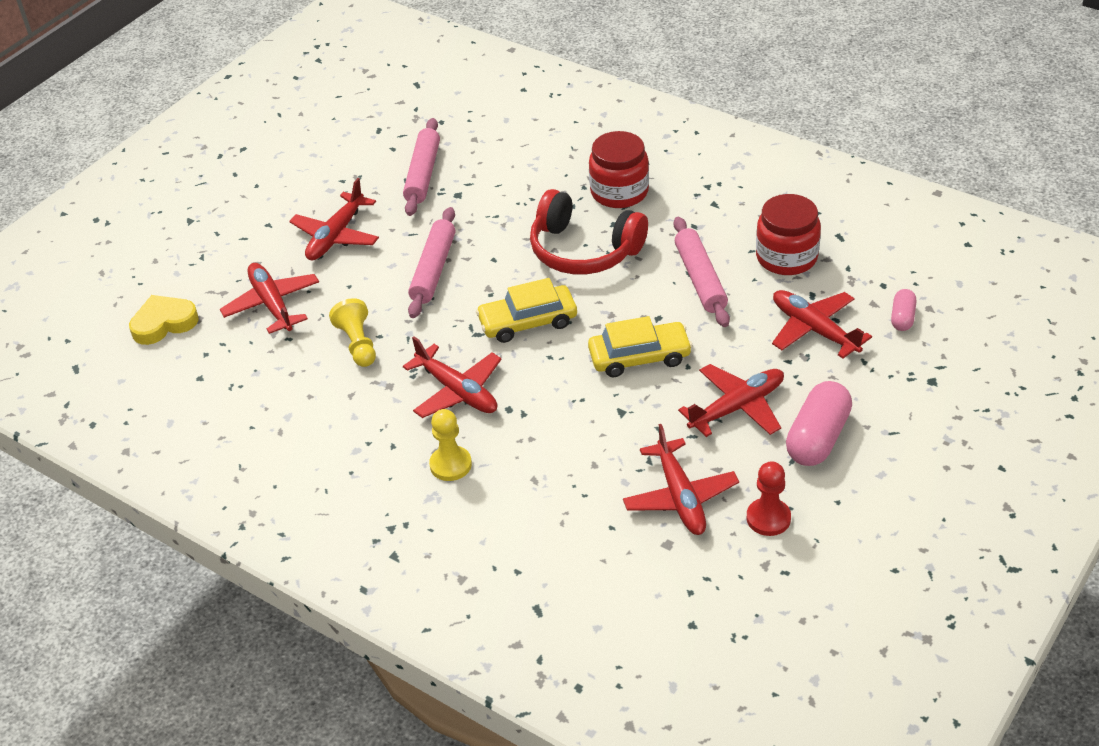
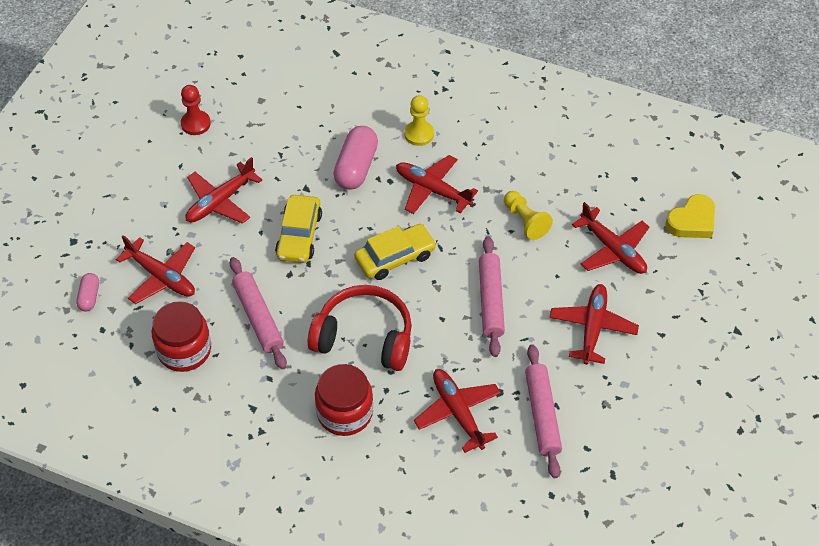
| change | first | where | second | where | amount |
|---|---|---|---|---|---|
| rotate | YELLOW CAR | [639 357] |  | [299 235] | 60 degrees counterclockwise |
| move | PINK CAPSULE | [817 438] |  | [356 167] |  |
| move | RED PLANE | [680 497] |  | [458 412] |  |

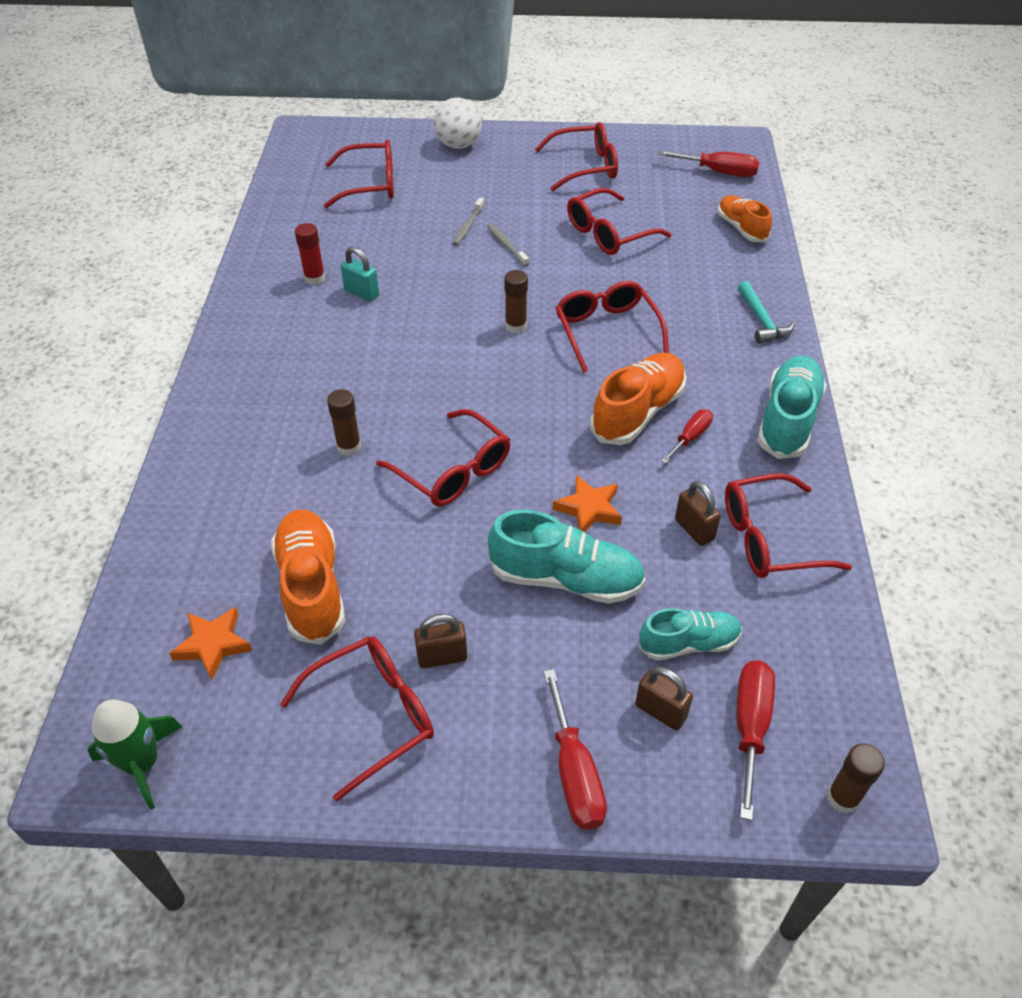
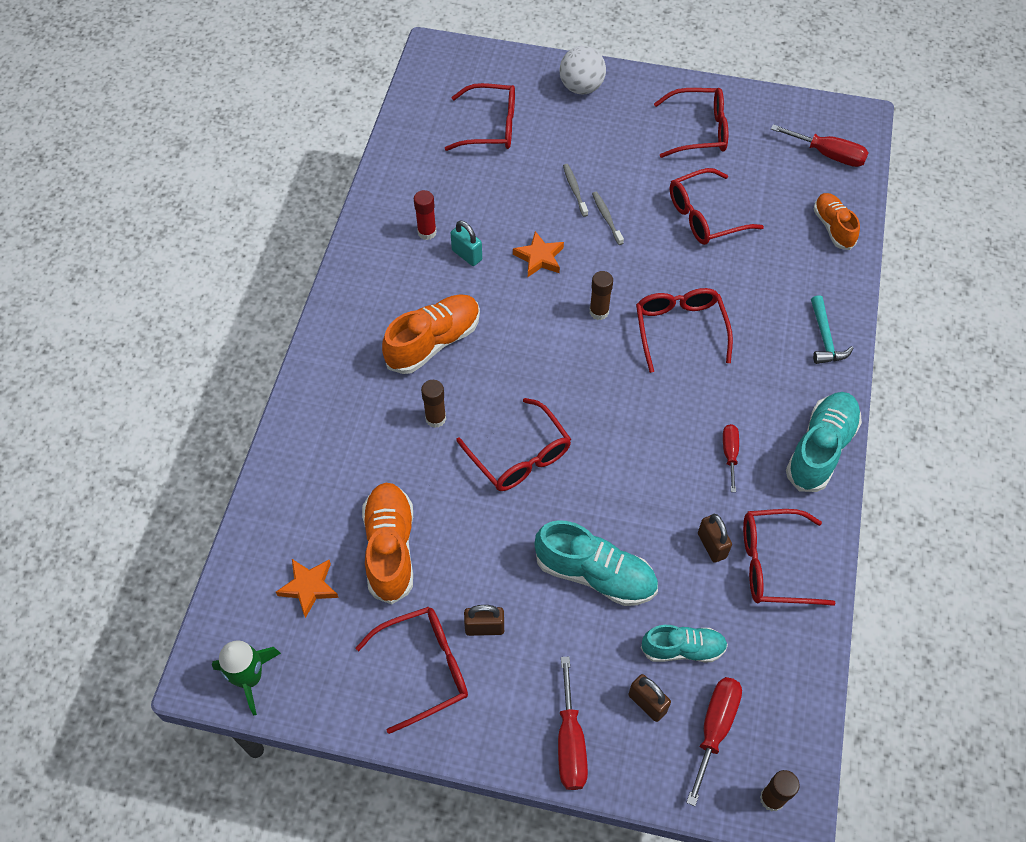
| change | first | where | second | where | amount |
|---|---|---|---|---|---|
| move | ORANGE SHOE | [637 412] |  | [433 342] |  |
| move | ORANGE STAR | [589 509] |  | [539 258] |  |
| rotate | GREY TOOTHBRUSH | [468 226] |  | [574 189] | 135 degrees clockwise |
| rotate | RED SCREWDRIVER | [690 437] |  | [730 454] | 45 degrees counterclockwise |

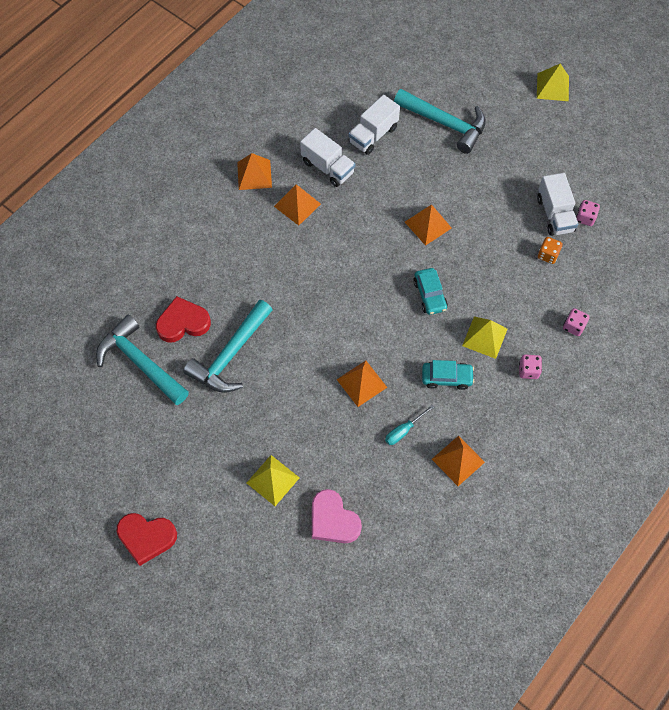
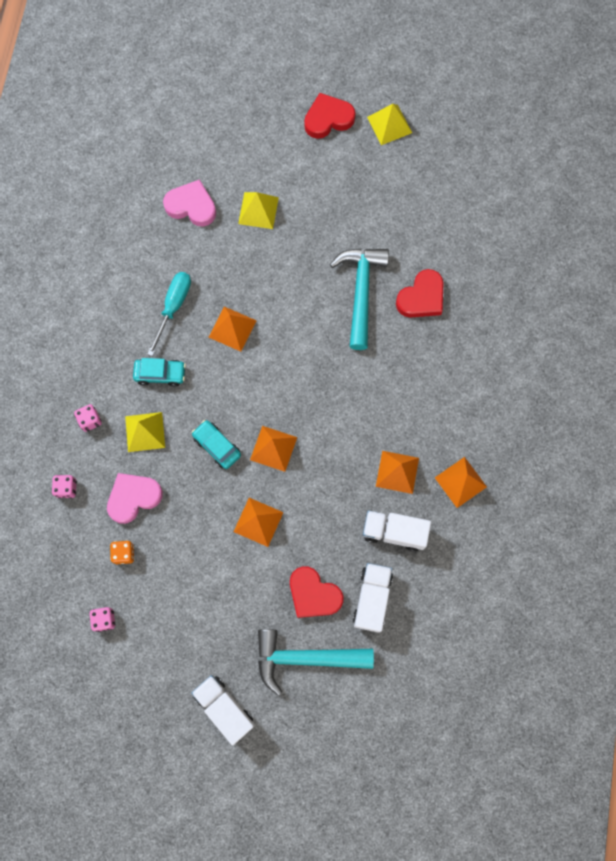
| change | first | where | second | where | amount |
|---|---|---|---|---|---|
| insert |  |  | PINK HEART | [133 497] |  |
| rotate | TURQUOISE CAR | [446 378] |  | [160 374] | 150 degrees counterclockwise |
| resize | TURQUOISE SCREWDRIVER | [404 430] |  | [173 307] | x1.55 |
| move | WHITE TRUCK | [555 214] |  | [224 708] |  |
| move | ORANGE PYRAMID | [458 460] |  | [273 448] |  |
| insert |  |  | RED HEART | [313 594] |  |
| move | YELLOW PYRAMID | [552 87] |  | [389 124] |  |
| delete | TURQUOISE HAMMER | [140 362] |  |  |  |

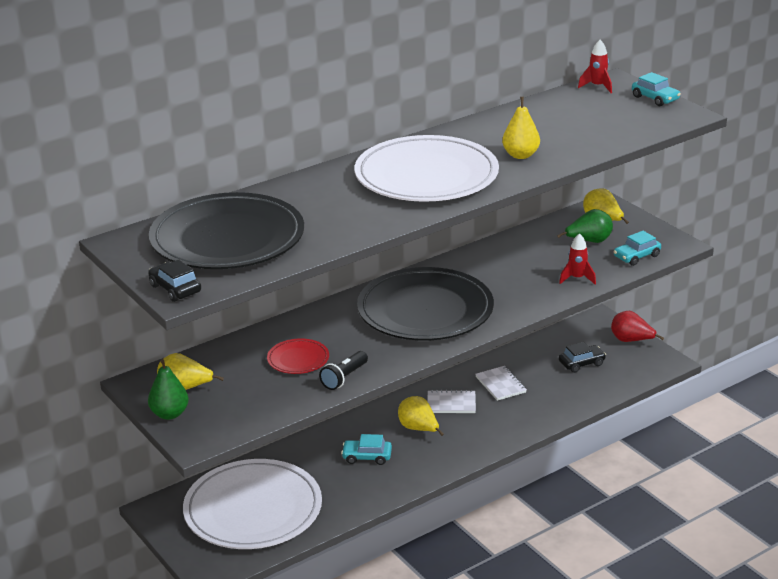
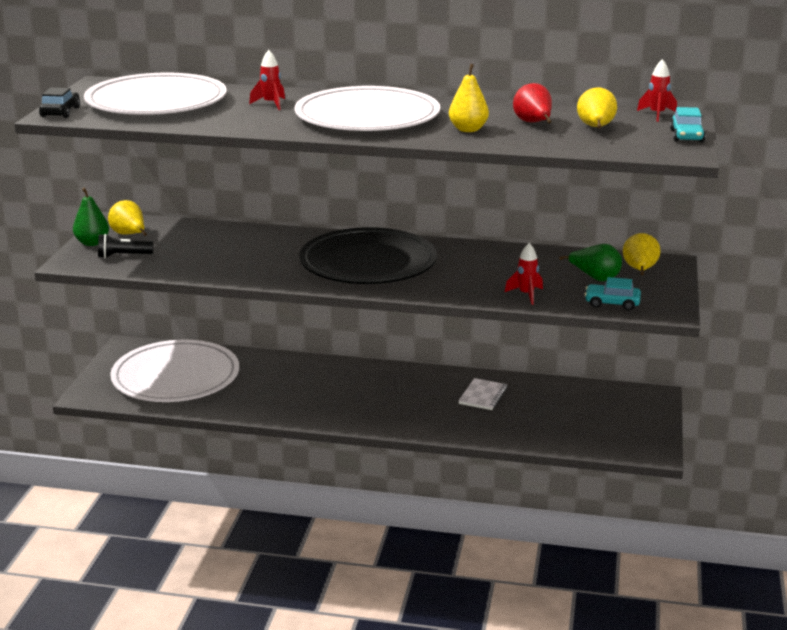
| change | first | where | second | where | amount |
|---|---|---|---|---|---|
| recolor | BLACK PLATE | [227 238] | WHITE PLATE | [156 102] |  |
| move | BLACK FLASHLIGHT | [344 378] |  | [123 256] |  |
| insert |  |  | RED ROCKET | [271 104] |  |
| move | RED PEAR | [631 340] |  | [533 123] |  |
| move | YELLOW PEAR | [418 429] |  | [596 128] |  |
| delete | RED PLATE | [298 359] |  |  |  |
| delete | TURQUOISE CAR | [367 457] |  |  |  |
| delete | WHITE NOTEBOOK | [451 403] |  |  |  |
| delete | BLACK CAR | [581 363] |  |  |  |

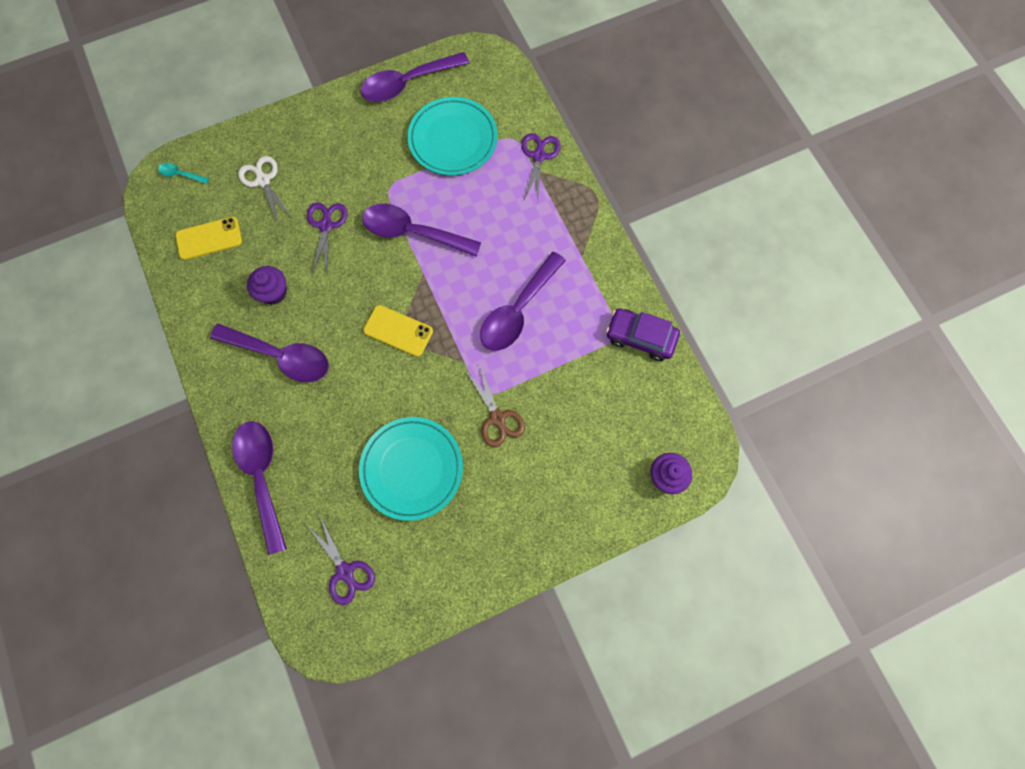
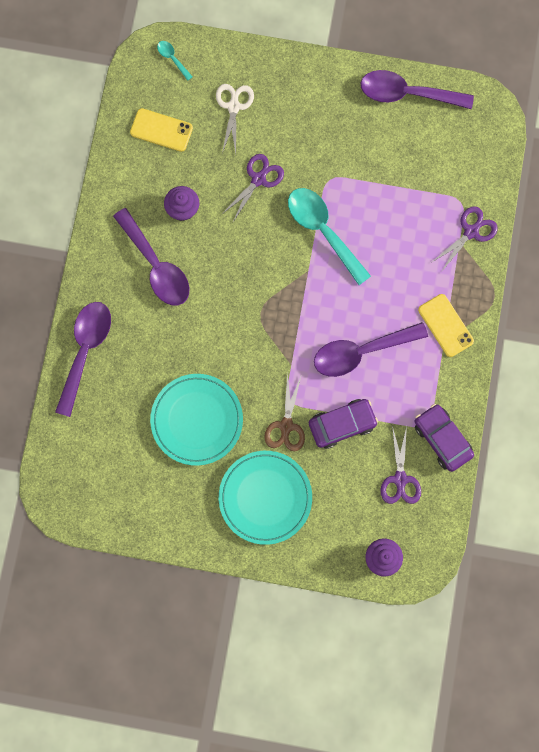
| change | first | where | second | where | amount |
|---|---|---|---|---|---|
| move | TURQUOISE PLATE | [453 139] |  | [265 497] |  |
| recolor | PURPLE SPOON | [413 232] | TURQUOISE SPOON | [323 230] |  |
| insert |  |  | PURPLE CAR | [342 424] |  |
| move | PURPLE SCISSORS | [345 571] |  | [400 479] |  |
| move | YELLOW PHONE | [398 331] |  | [445 325] |  |

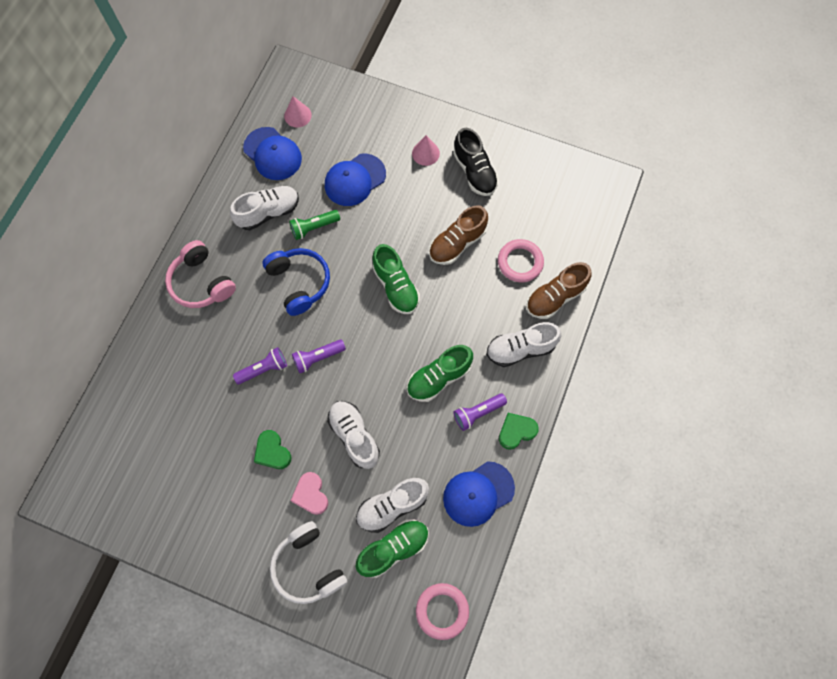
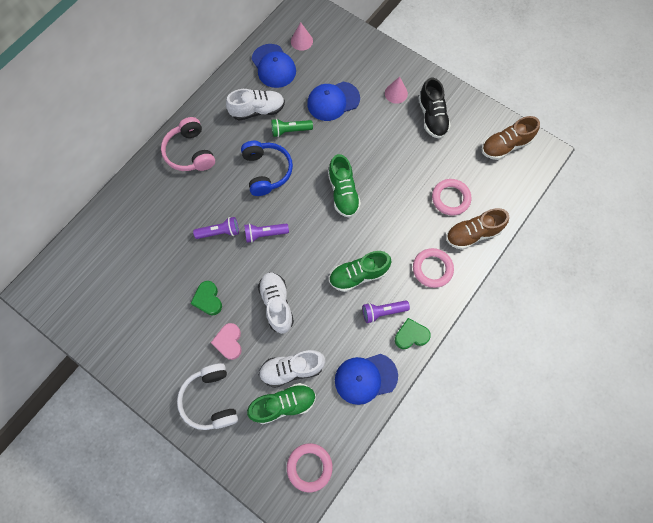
| change | first | where | second | where | amount |
|---|---|---|---|---|---|
| replace | WHITE SHOE | [520 349] | PINK RING | [432 269] |  |
| move | BROWN SHOE | [457 243] |  | [505 146] |  |

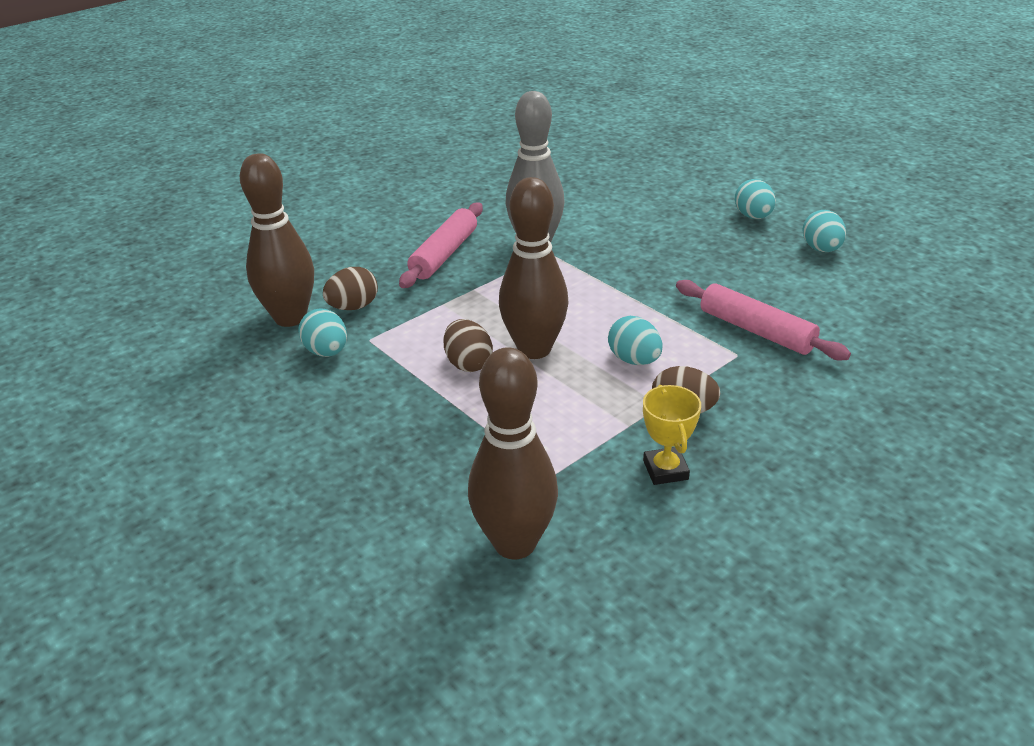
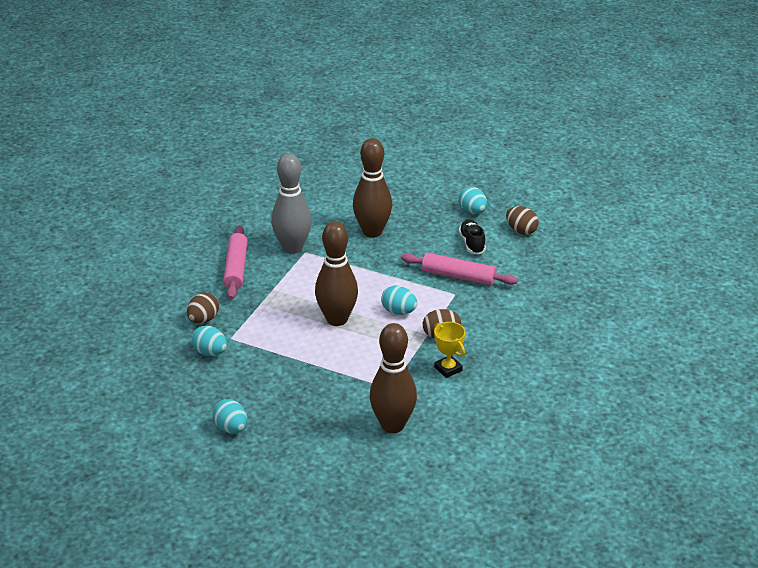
| change | first | where | second | where | amount |
|---|---|---|---|---|---|
| move | TURQUOISE EGG | [753 216] |  | [231 428] |  |
| move | BROWN BOWLING PIN | [290 318] |  | [372 232] |  |
| insert |  |  | BLACK SHOE | [472 243] |  |
| move | BROWN EGG | [468 363] |  | [521 231] |  |

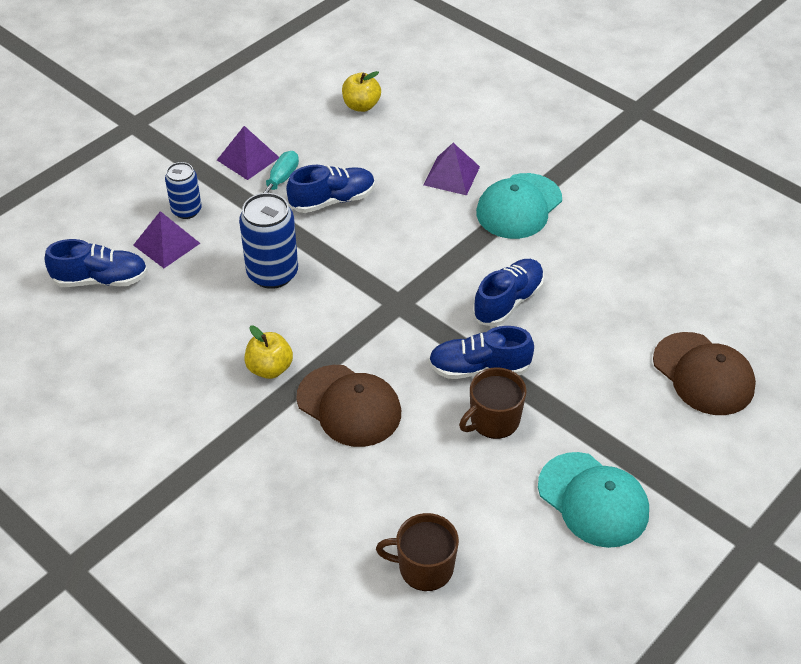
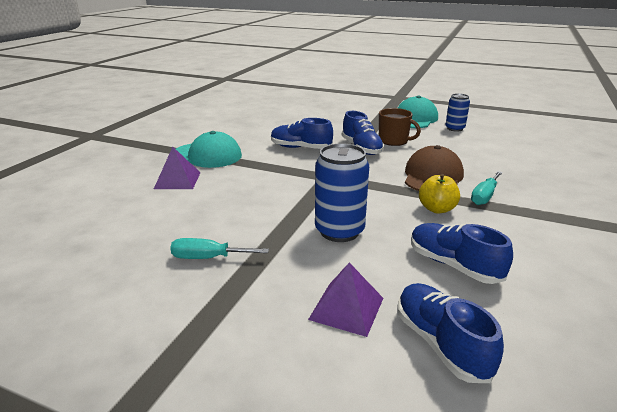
| change | first | where | second | where | amount |
|---|---|---|---|---|---|
| move | BLUE SHOE | [332 200] |  | [453 265] |  |
| move | BLUE CAN | [186 210] |  | [454 128] |  |
| insert |  |  | TURQUOISE SCREWDRIVER | [484 196] |  |
| delete | PURPLE PYRAMID | [248 158] |  |  |  |
| delete | YELLOW APPLE | [361 106] |  |  |  |
| delete | BROWN MUG | [424 567] |  |  |  |
| delete | BROWN CAP | [703 374] |  |  |  |

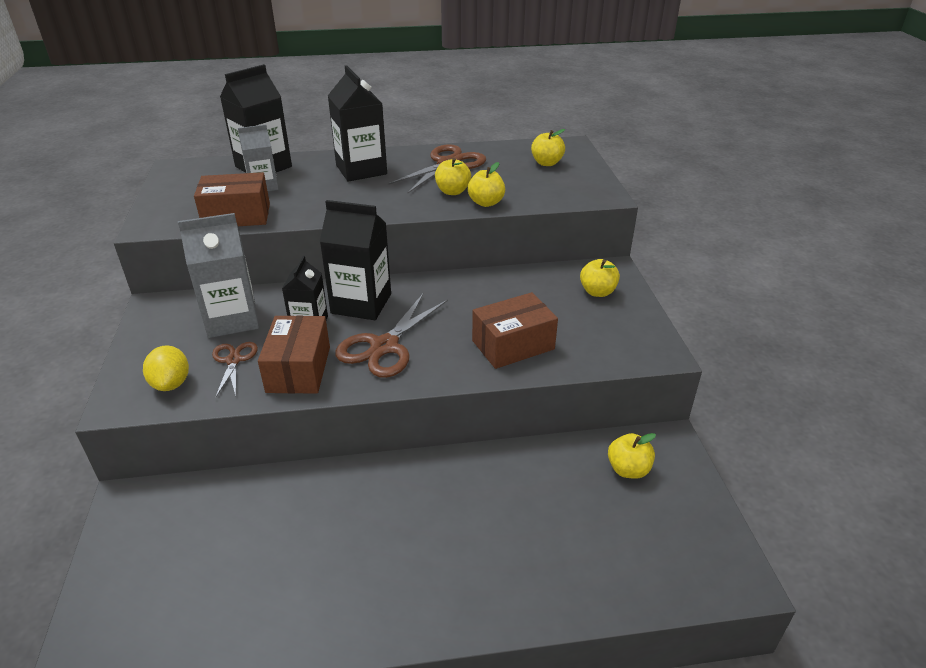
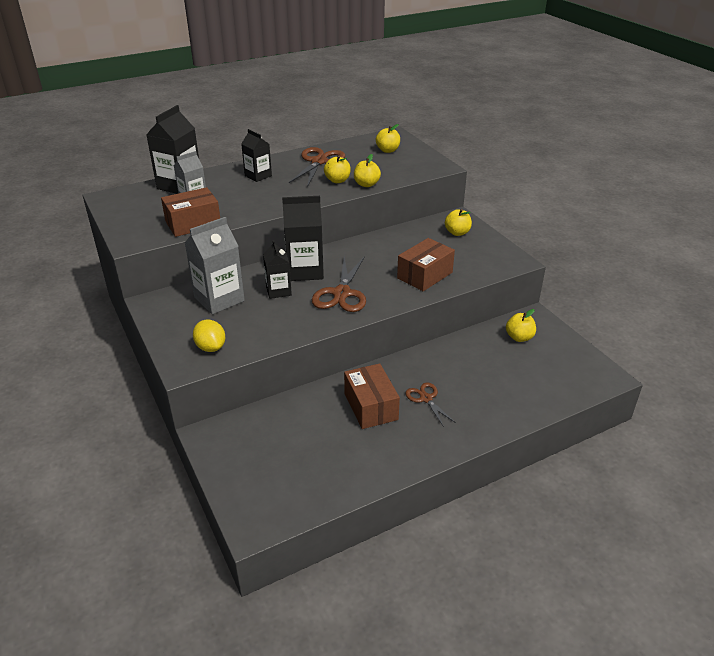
| change | first | where | second | where | amount |
|---|---|---|---|---|---|
| resize | BLACK CARTON | [361 170] |  | [258 176] | x0.62 |
| move | BROWN BOX | [299 369] |  | [371 406] |  |
| move | BROWN SCISSORS | [233 360] |  | [426 398] |  |

